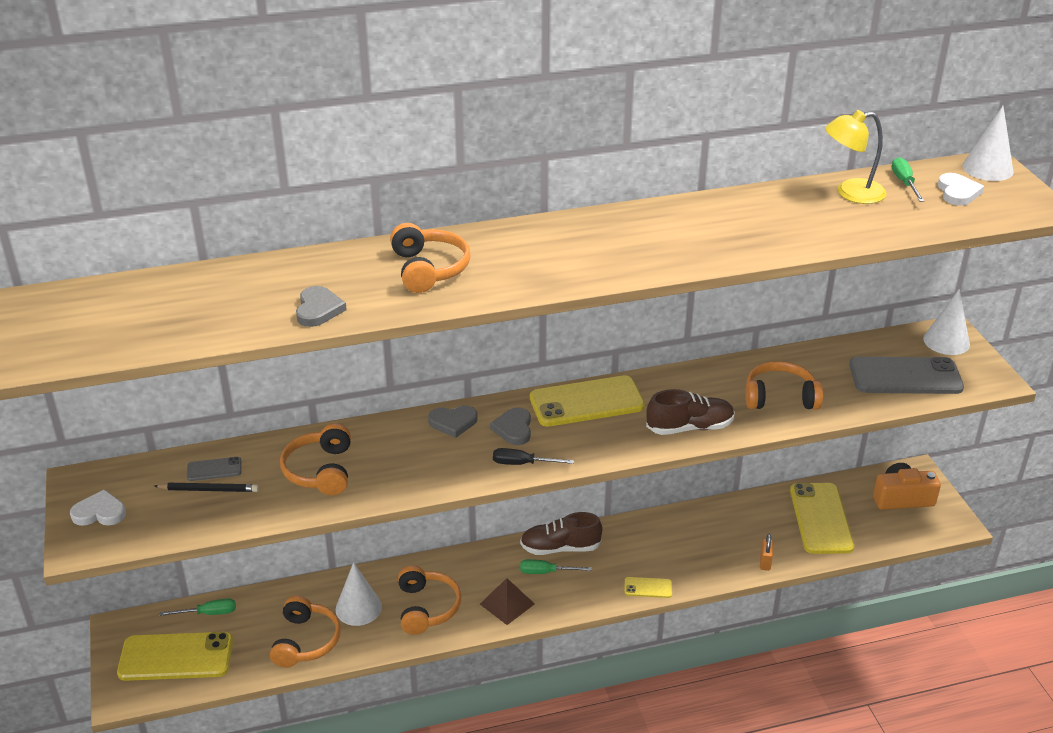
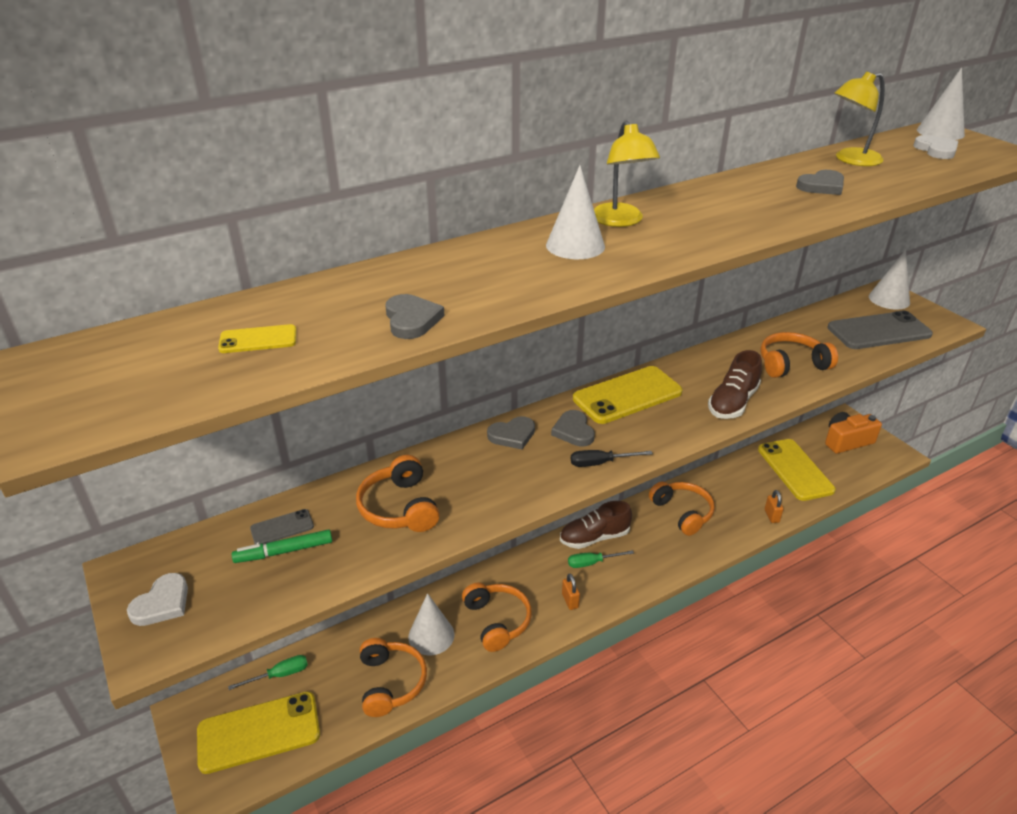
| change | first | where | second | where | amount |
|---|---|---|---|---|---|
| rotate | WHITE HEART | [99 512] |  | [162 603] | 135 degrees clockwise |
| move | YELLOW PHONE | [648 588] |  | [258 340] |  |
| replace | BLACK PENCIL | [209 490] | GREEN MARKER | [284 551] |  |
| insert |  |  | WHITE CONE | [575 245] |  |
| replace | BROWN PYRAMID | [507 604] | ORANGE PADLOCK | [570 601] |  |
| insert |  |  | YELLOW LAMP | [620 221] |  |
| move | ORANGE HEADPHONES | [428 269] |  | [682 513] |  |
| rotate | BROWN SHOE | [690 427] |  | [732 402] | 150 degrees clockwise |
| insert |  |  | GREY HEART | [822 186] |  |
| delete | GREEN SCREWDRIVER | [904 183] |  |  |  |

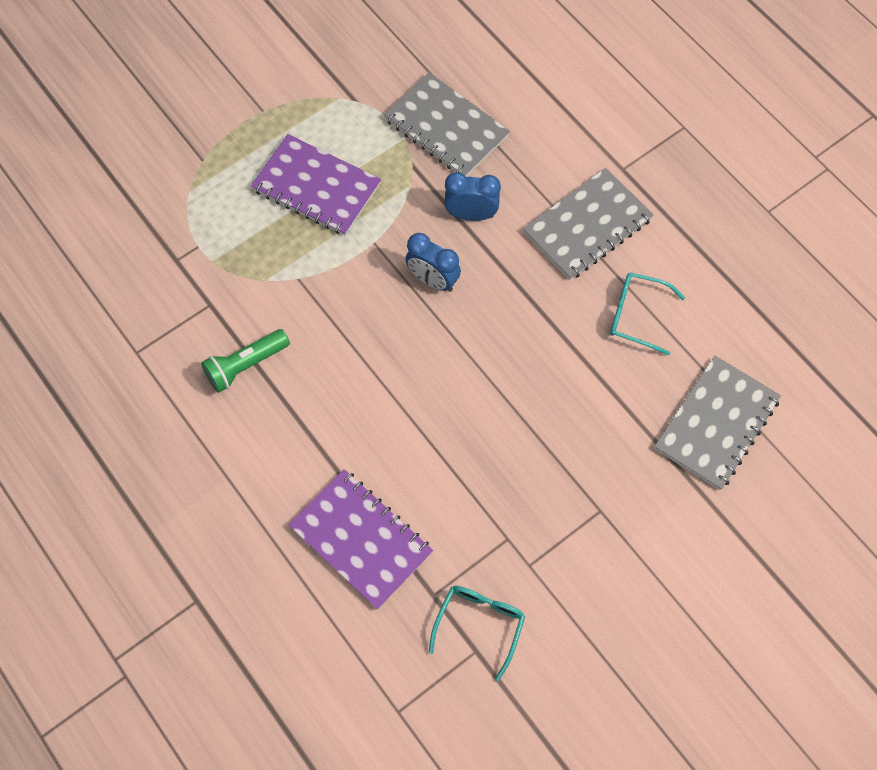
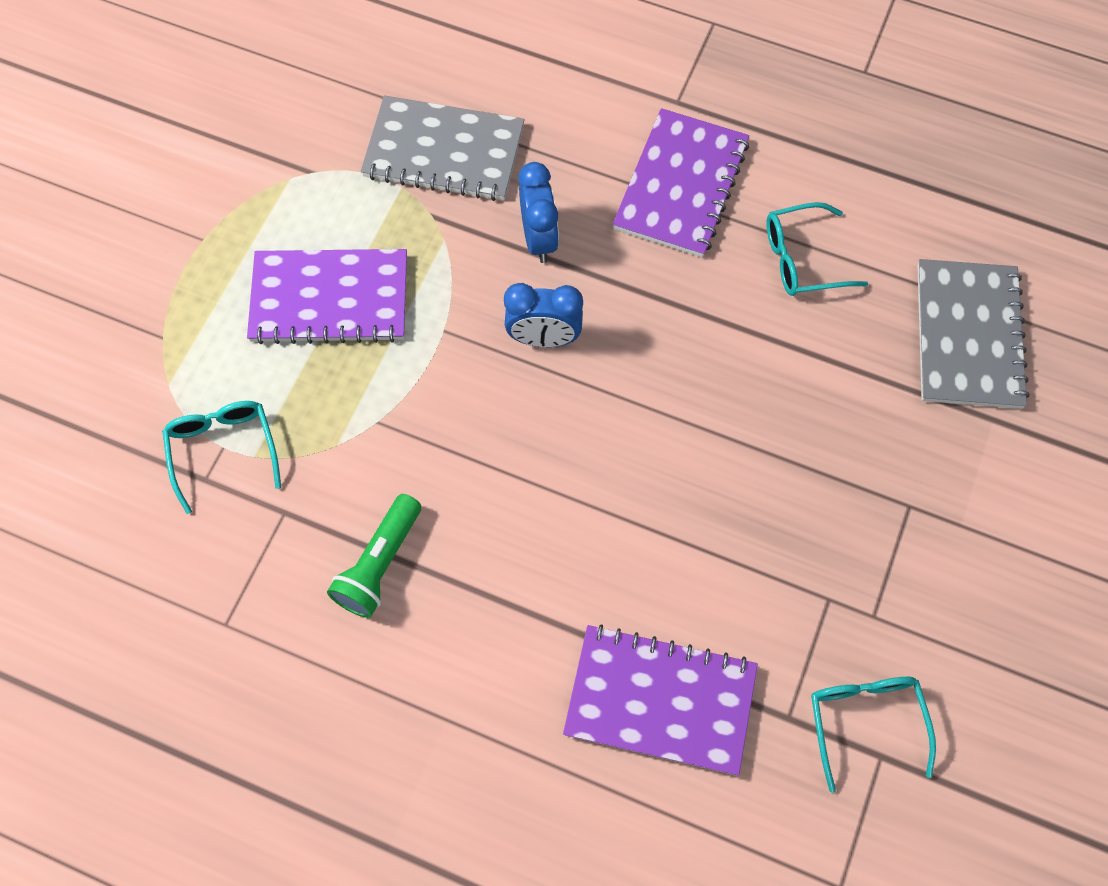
| change | first | where | second | where | amount |
|---|---|---|---|---|---|
| insert |  |  | TURQUOISE GLASSES | [223 450] |  |
| rotate | BLUE CLOCK | [471 215] |  | [539 239] | 105 degrees clockwise |
| recolor | GREY NOTEBOOK | [587 226] | PURPLE NOTEBOOK | [680 185] |  |

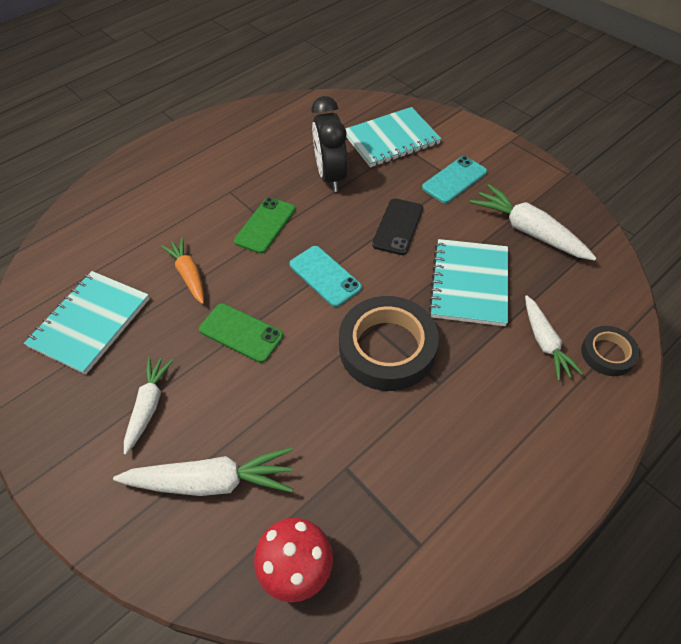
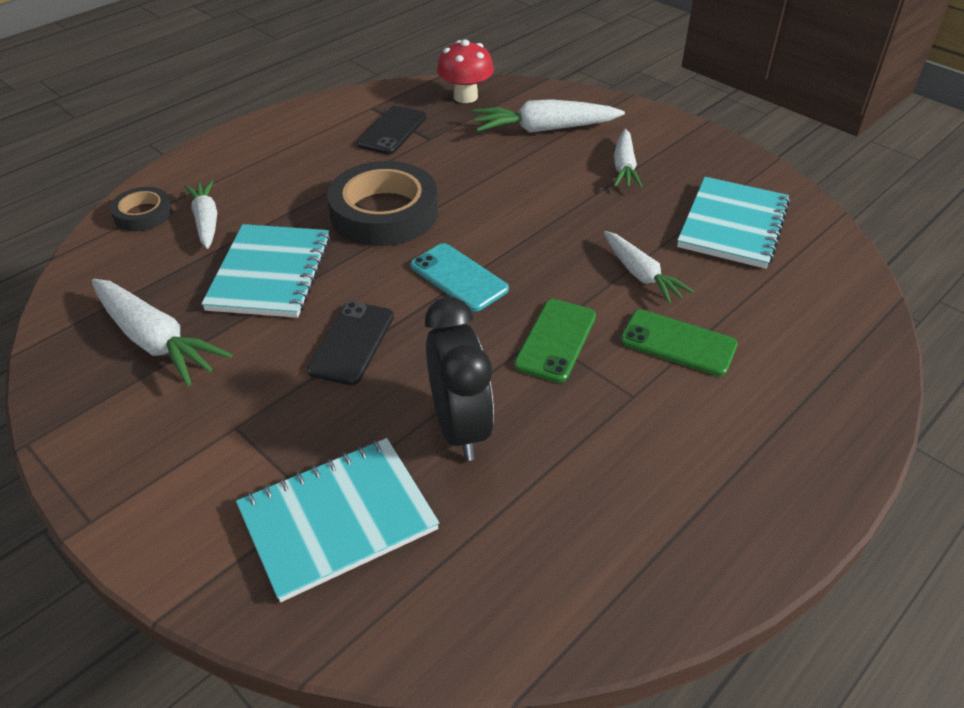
| change | first | where | second | where | amount |
|---|---|---|---|---|---|
| insert |  |  | BLACK PHONE | [392 131] |  |
| recolor | ORANGE CARROT | [188 275] | WHITE CARROT | [641 275] |  |
| move | GREEN PHONE | [241 333] |  | [678 343] |  |
| delete | TURQUOISE PHONE | [454 180] |  |  |  |

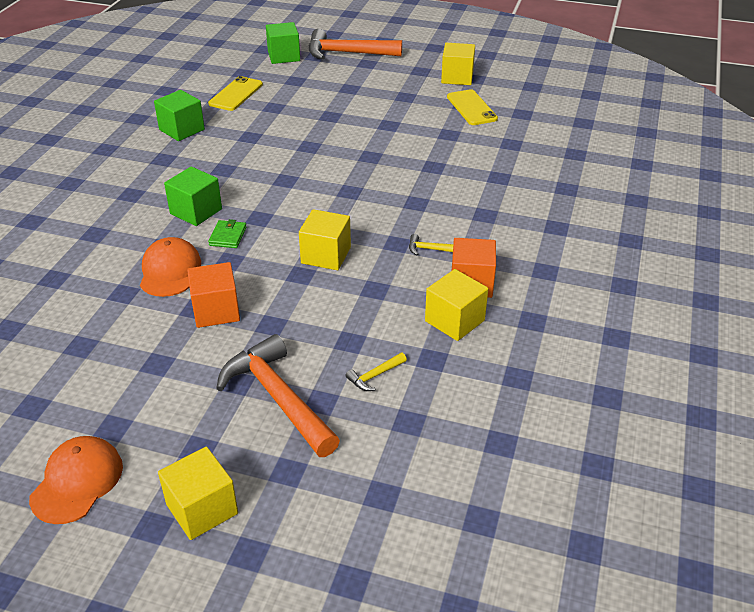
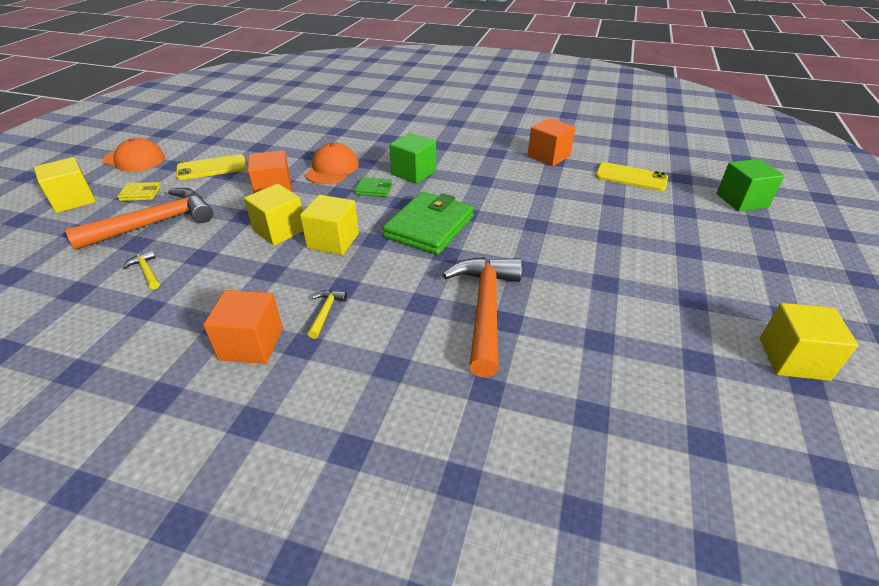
| change | first | where | second | where | amount |
|---|---|---|---|---|---|
| insert |  |  | YELLOW WALLET | [140 194] |  |
| move | YELLOW PHONE | [471 108] |  | [211 168] |  |
| move | YELLOW CUBE | [454 321] |  | [279 230] |  |
| rotate | ORANGE CAP | [170 271] |  | [332 169] | 75 degrees counterclockwise |
| insert |  |  | GREEN WALLET | [429 227] |  |
| move | ORANGE HAMMER | [347 53] |  | [485 308] |  |
| recolor | GREEN CUBE | [182 130] | ORANGE CUBE | [548 156] |  |

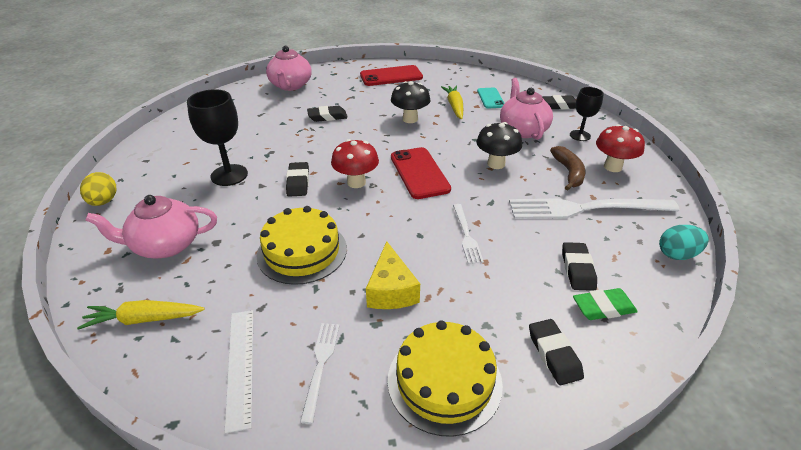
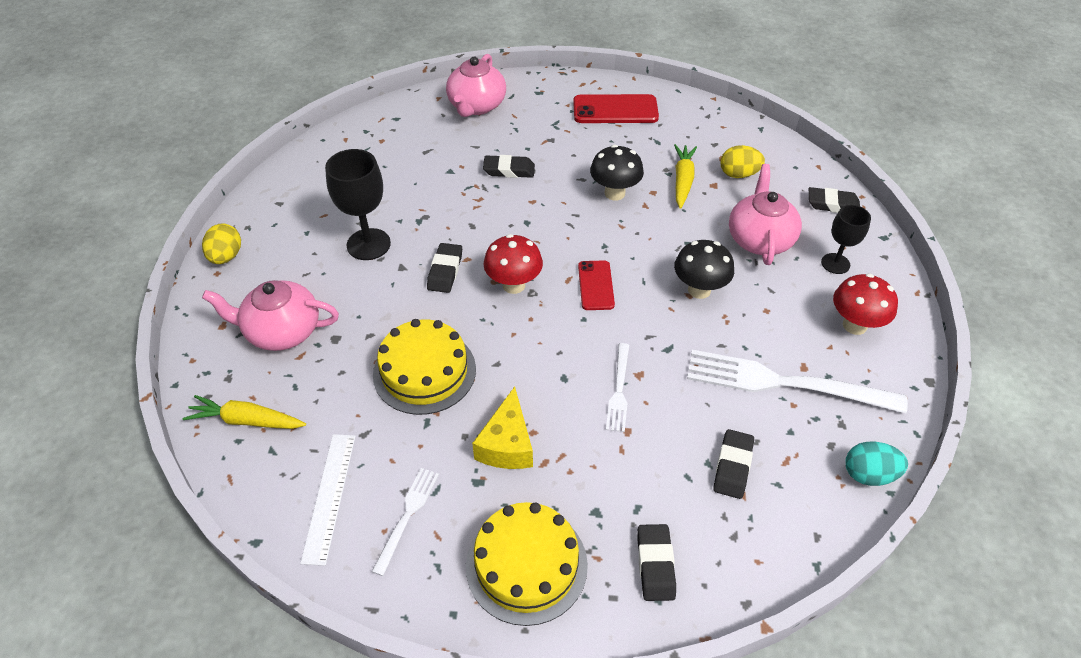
| change | first | where | second | where | amount |
|---|---|---|---|---|---|
| resize | RED PHONE | [419 173] |  | [596 285] | x0.63 |
| replace | TURQUOISE PHONE | [490 98] | YELLOW EGG | [738 174] |  |
| delete | BROWN BANANA | [568 172] |  |  |  |
| delete | GREEN ERASER | [603 307] |  |  |  |

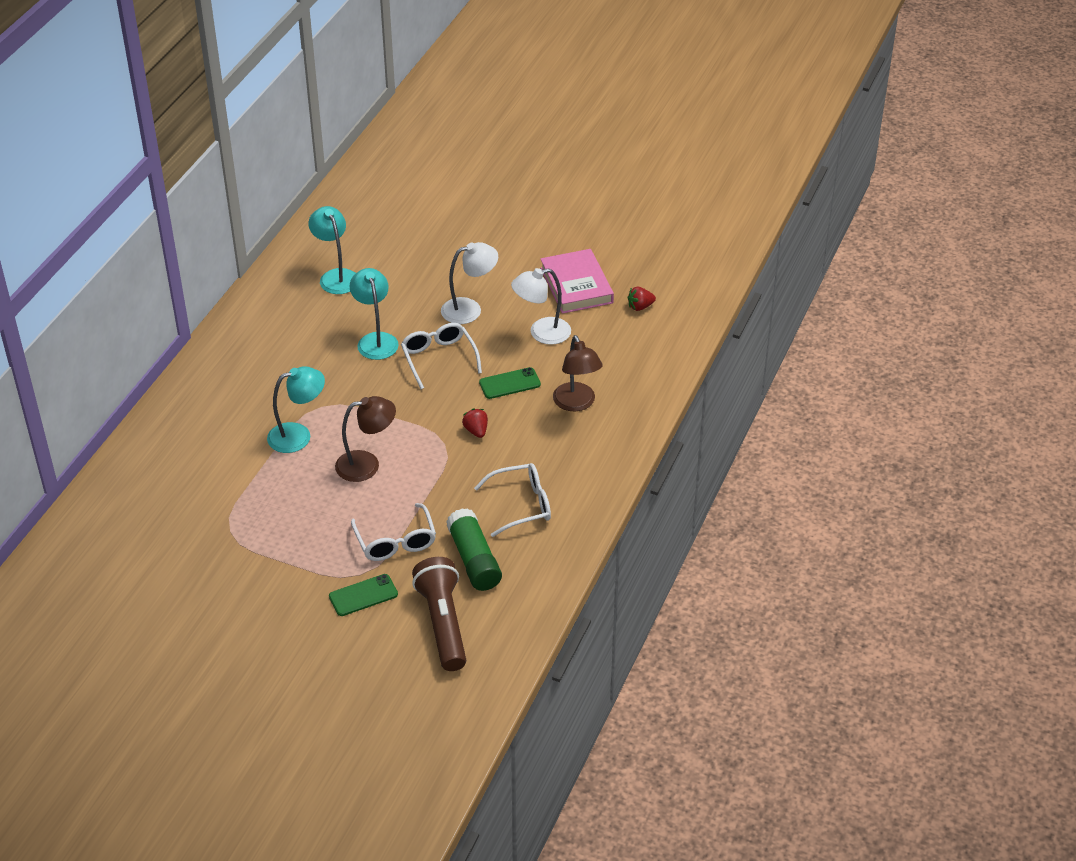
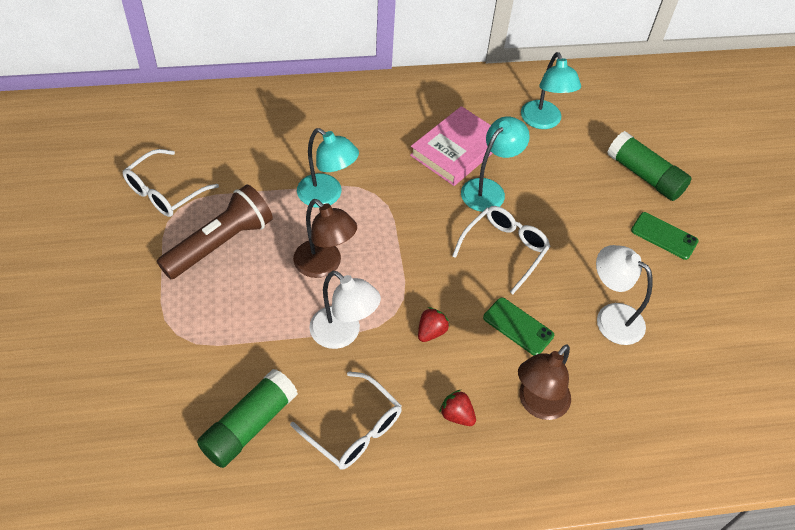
| change | first | where | second | where | amount |
|---|---|---|---|---|---|
| move | WHITE GLASSES | [395 542] |  | [164 192] |  |
| move | BROWN FLASHLIGHT | [443 623] |  | [220 243] |  |
| move | WHITE LAMP | [469 309] |  | [343 334] |  |
| move | PINK BOOK | [576 285] |  | [457 150] |  |
| move | RED STRAWBERRY | [640 307] |  | [456 415] |  |
| rotate | TURQUOISE LAMP | [336 276] |  | [543 121] | 135 degrees clockwise |
| insert |  |  | GREEN GLUE STICK | [644 176] |  |
| move | GREEN PHONE | [363 595] |  | [664 236] |  |

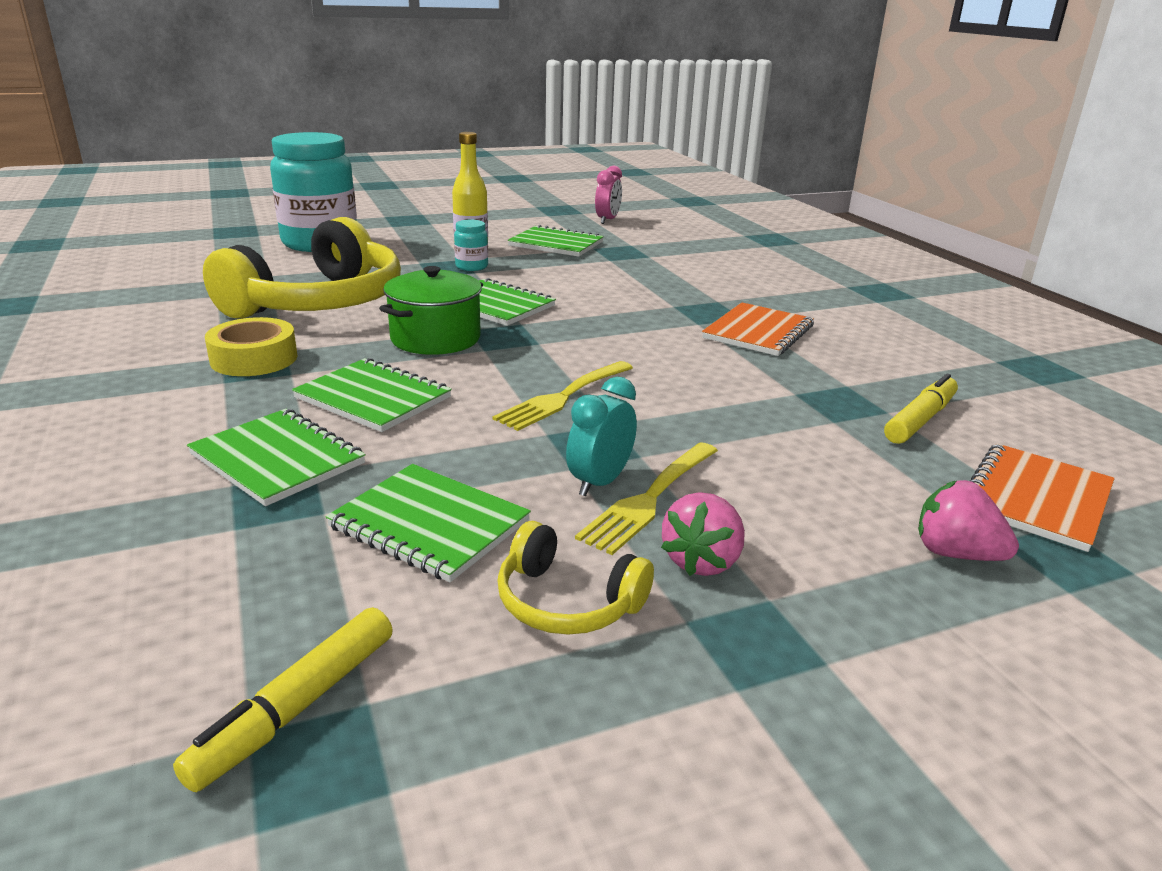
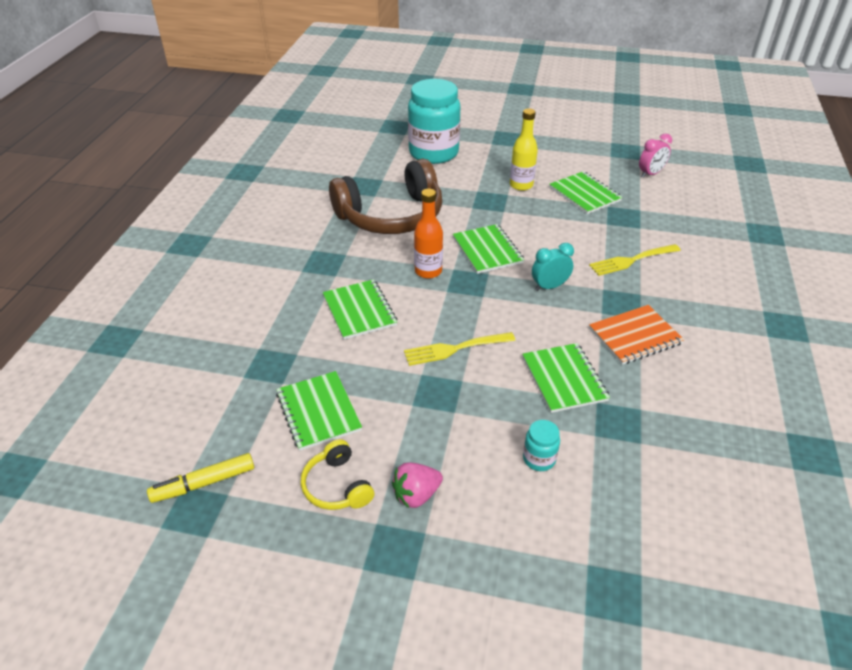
| change | first | where | second | where | amount |
|---|---|---|---|---|---|
| recolor | YELLOW HEADPHONES | [319 302] | BROWN HEADPHONES | [391 216] |  |
| replace | GREEN POT | [435 338] | ORANGE BOTTLE | [428 271] |  |
| move | GREEN NOTEBOOK | [278 459] |  | [564 379] |  |
| move | TURQUOISE JAR | [471 267] |  | [539 459] |  |
| move | TURQUOISE CLOCK | [600 482] |  | [549 286] |  |
| move | YELLOW FORK | [649 499] |  | [631 260] |  |
| delete | YELLOW TAPE | [254 359] |  |  |  |
| delete | YELLOW MARKER | [920 420] |  |  |  |
| delete | PINK STRAWBERRY | [955 553] |  |  |  |
| delete | ORANGE NOTEBOOK | [1035 498] |  |  |  |

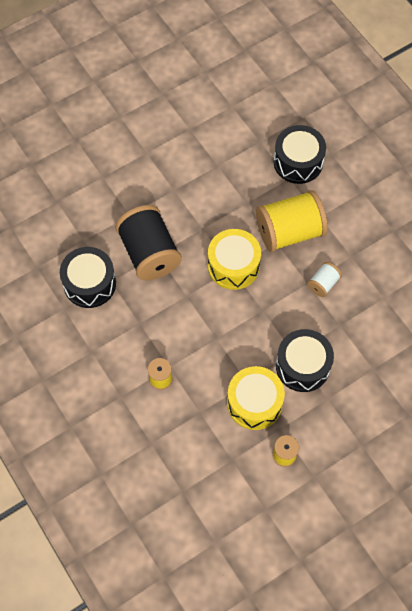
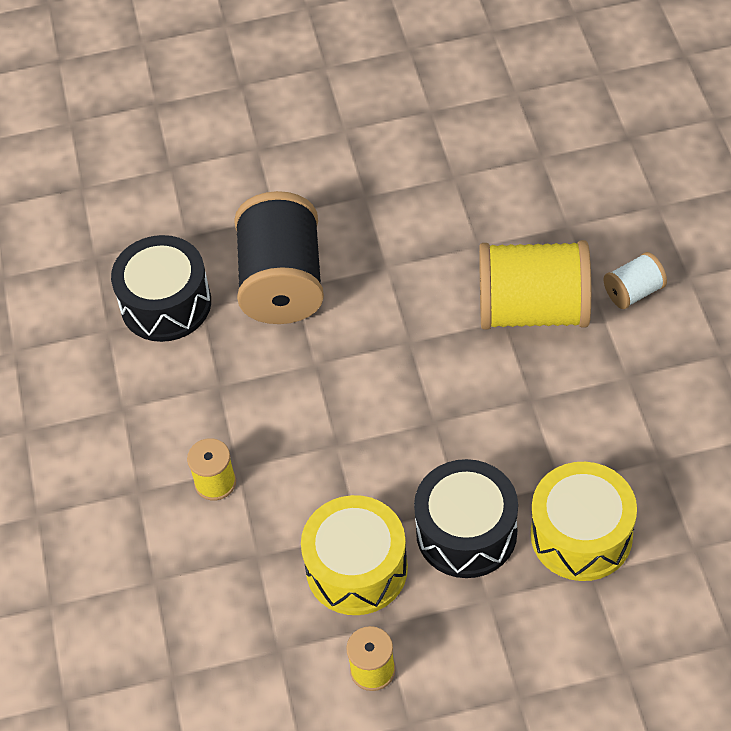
| change | first | where | second | where | amount |
|---|---|---|---|---|---|
| move | YELLOW DRUM | [233 266] |  | [581 535] |  |
| move | WHITE SPOOL | [323 284] |  | [633 292] |  |
| delete | BLACK DRUM | [298 162] |  |  |  |

